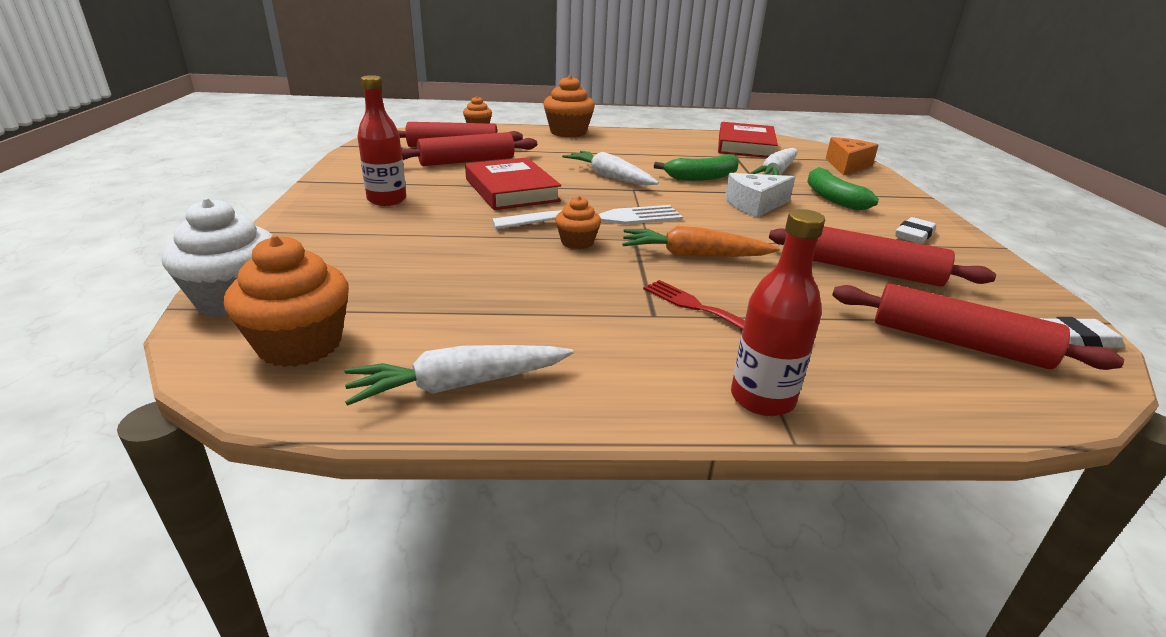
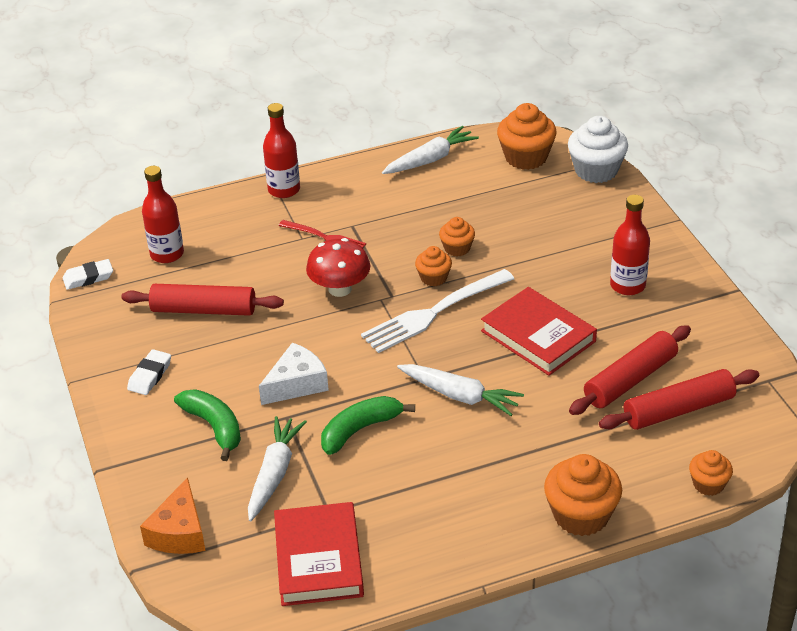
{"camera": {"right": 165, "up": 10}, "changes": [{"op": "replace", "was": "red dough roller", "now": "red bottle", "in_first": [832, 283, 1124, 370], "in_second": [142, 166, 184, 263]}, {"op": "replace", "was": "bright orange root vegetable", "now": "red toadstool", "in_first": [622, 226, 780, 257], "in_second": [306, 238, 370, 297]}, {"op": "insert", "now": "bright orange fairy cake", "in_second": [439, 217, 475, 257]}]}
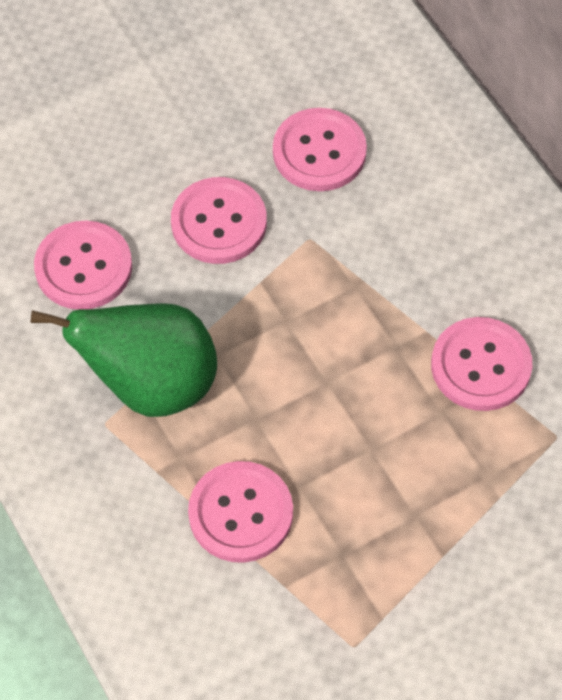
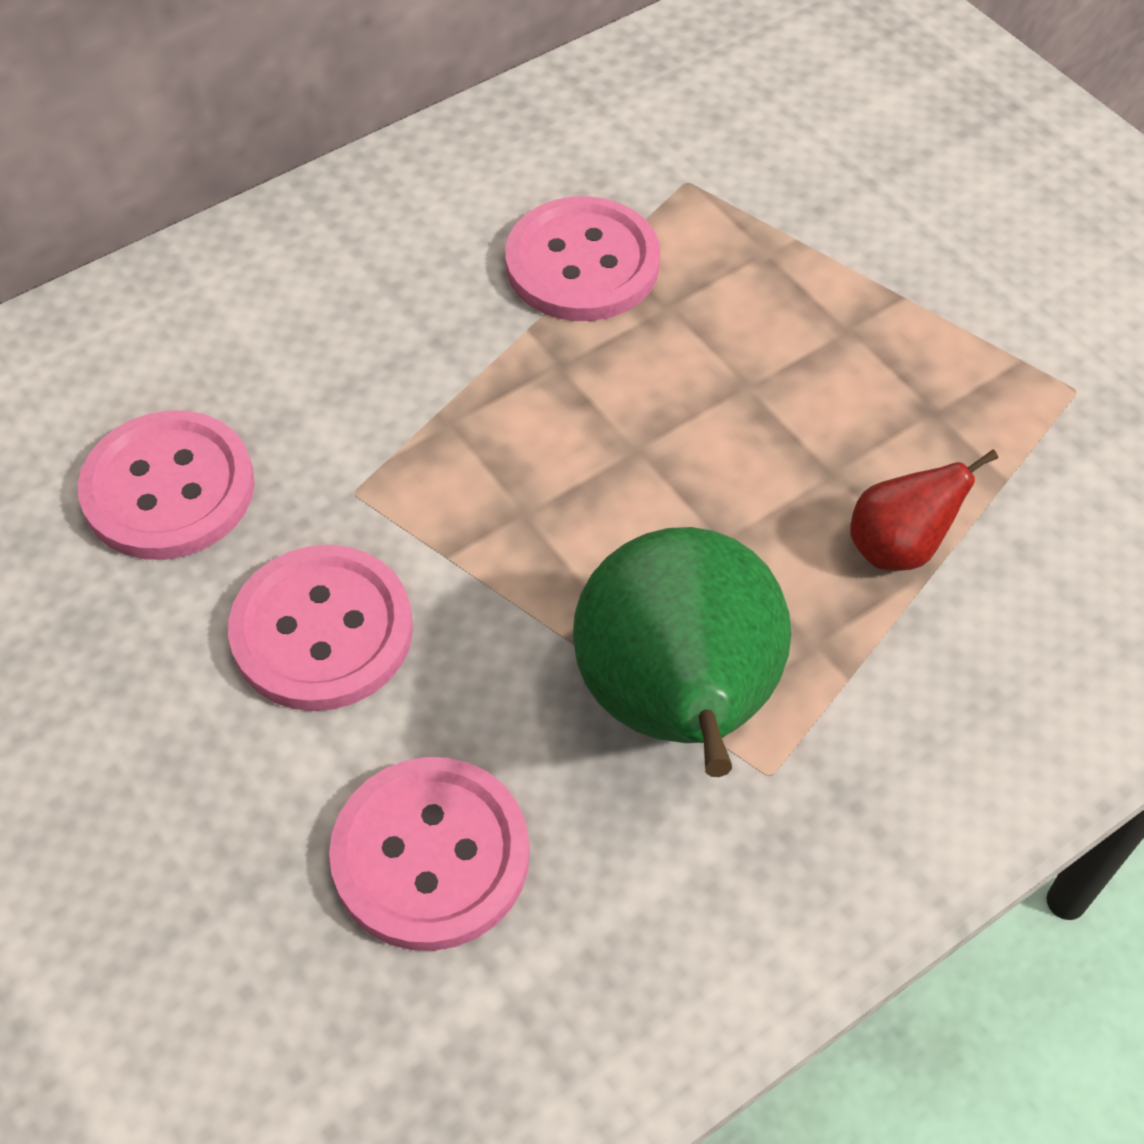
{"camera": {"right": -95, "up": -5}, "changes": [{"op": "replace", "was": "rosy button", "now": "red toy pear", "in_first": [188, 461, 293, 563], "in_second": [850, 450, 998, 571]}]}
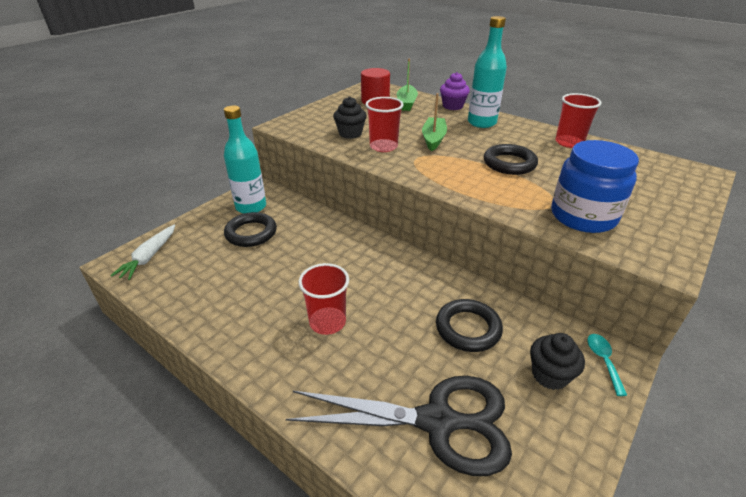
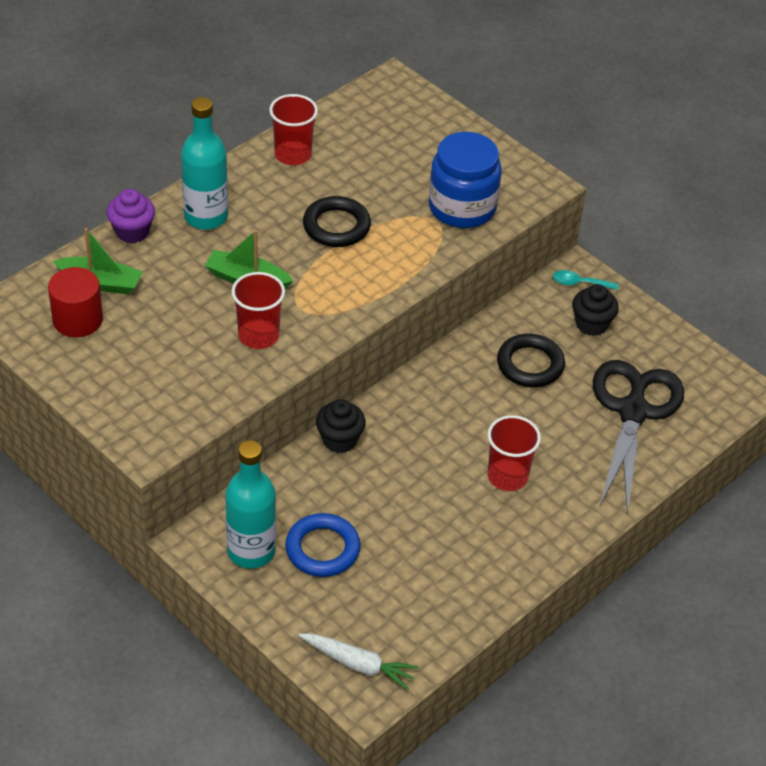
{"camera": {"right": -85, "up": 10}, "changes": [{"op": "recolor", "was": "ebony hoop", "now": "royal blue hoop", "in_first": [224, 212, 277, 247], "in_second": [285, 513, 361, 577]}, {"op": "move", "was": "ebony fairy cake", "in_first": [333, 96, 367, 139], "in_second": [316, 399, 366, 453]}]}
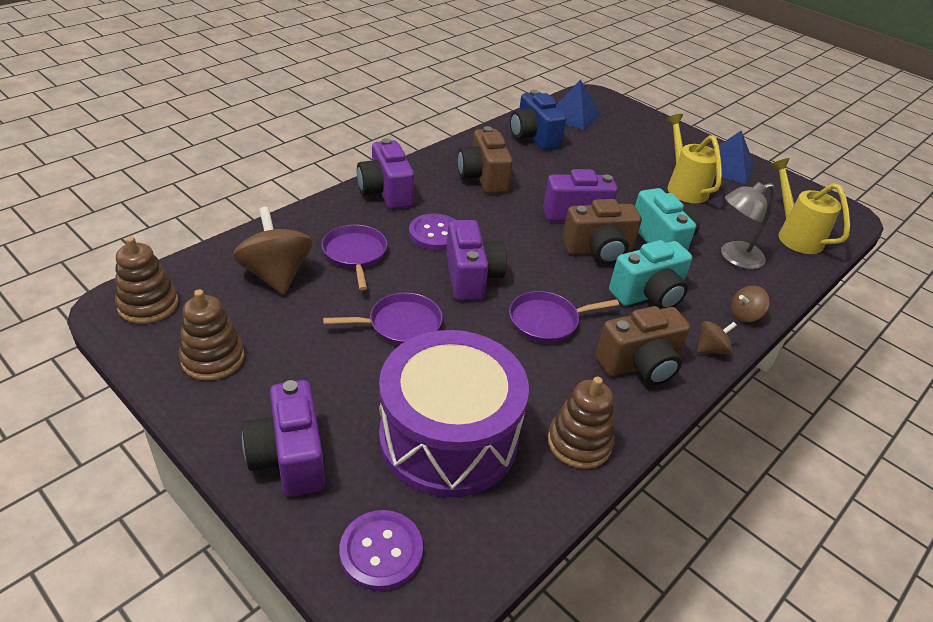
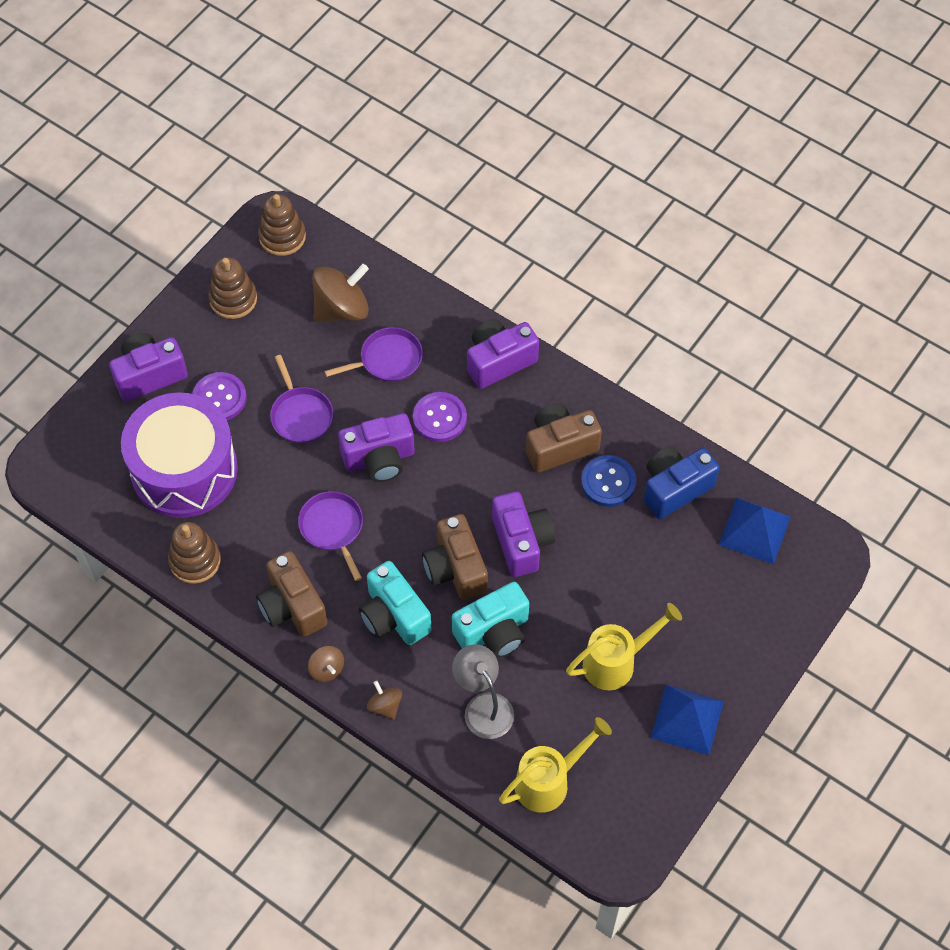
{"camera": {"right": 85, "up": 20}, "changes": [{"op": "move", "was": "purple button", "in_first": [339, 510, 423, 591], "in_second": [192, 372, 246, 420]}, {"op": "insert", "now": "royal blue button", "in_second": [581, 455, 636, 507]}]}
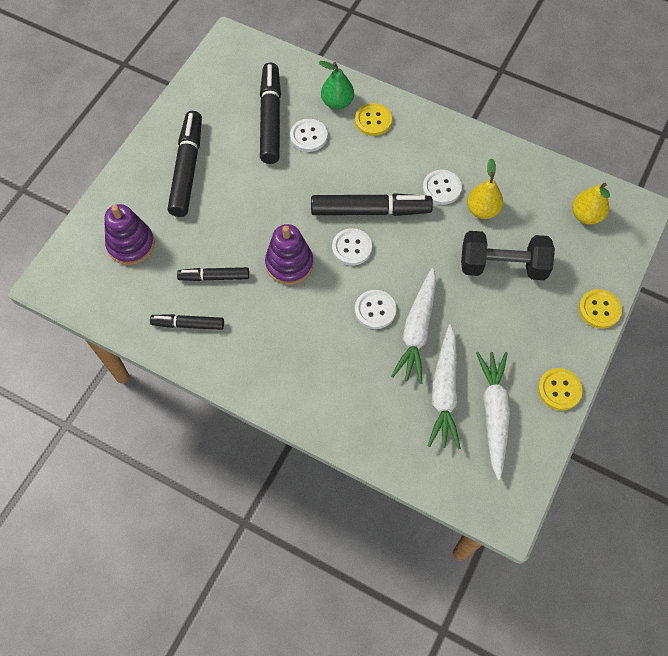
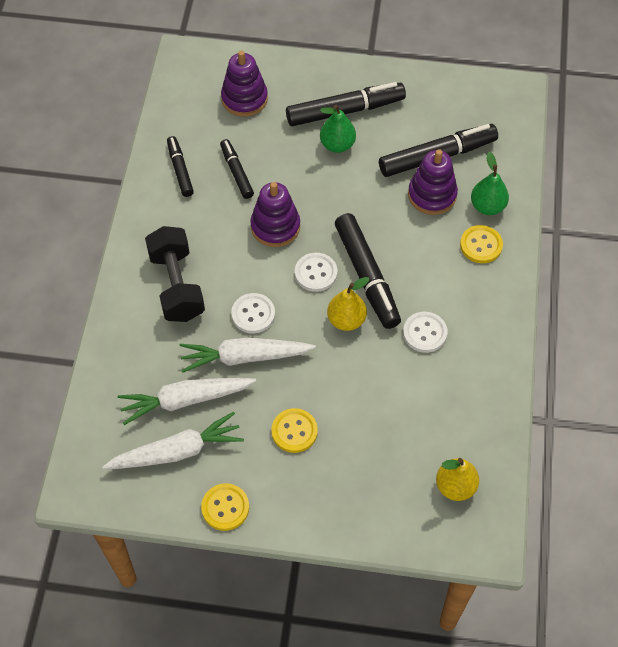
{"camera": {"right": 70, "up": -5}, "changes": [{"op": "move", "was": "ebony dumbbell", "in_first": [461, 231, 555, 280], "in_second": [145, 226, 205, 322]}, {"op": "move", "was": "golden button", "in_first": [579, 289, 622, 329], "in_second": [271, 408, 318, 453]}, {"op": "insert", "now": "leaf-green toy pear", "in_second": [320, 105, 356, 153]}, {"op": "move", "was": "golden toy pear", "in_first": [467, 158, 503, 219], "in_second": [327, 277, 369, 331]}, {"op": "replace", "was": "white button", "now": "purple stacking toy", "in_first": [290, 119, 328, 152], "in_second": [408, 149, 458, 215]}]}
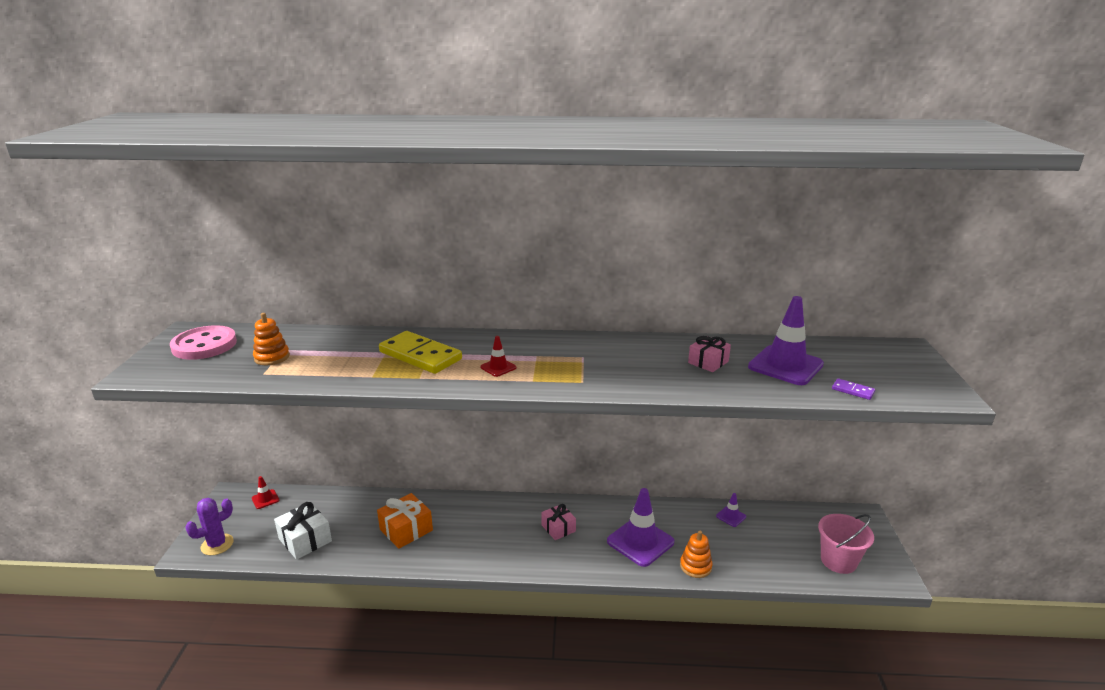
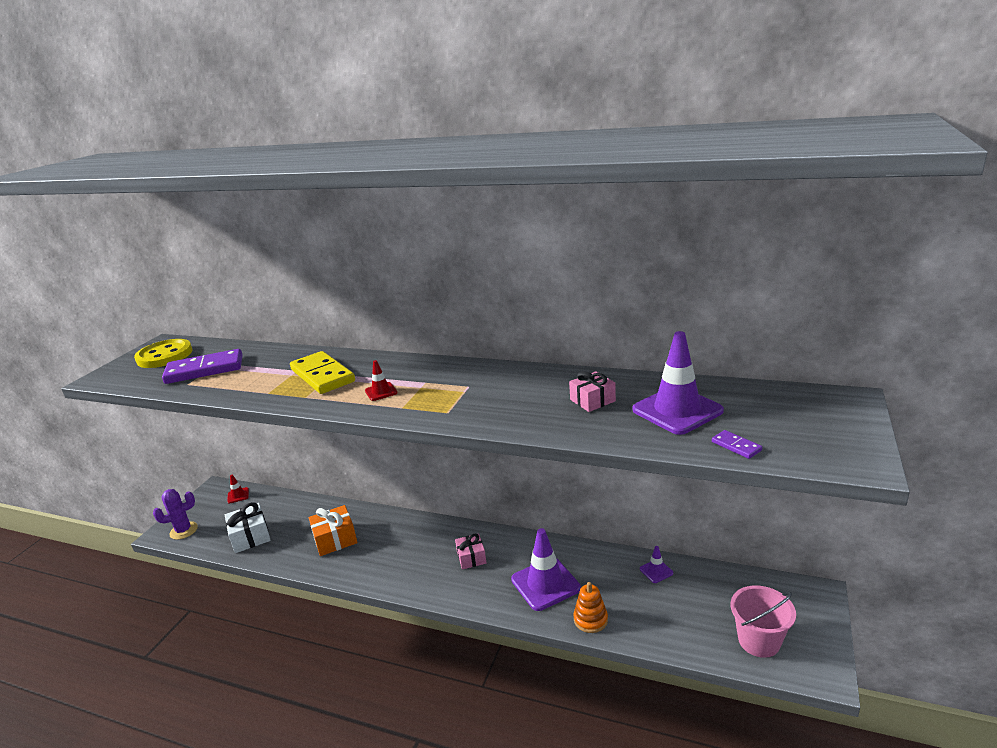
{"camera": {"right": 20, "up": 0}, "changes": [{"op": "recolor", "was": "rosy button", "now": "golden button", "in_first": [170, 325, 237, 360], "in_second": [134, 339, 192, 368]}, {"op": "replace", "was": "bright orange stacking toy", "now": "purple domino tile", "in_first": [253, 313, 290, 365], "in_second": [162, 349, 243, 384]}]}
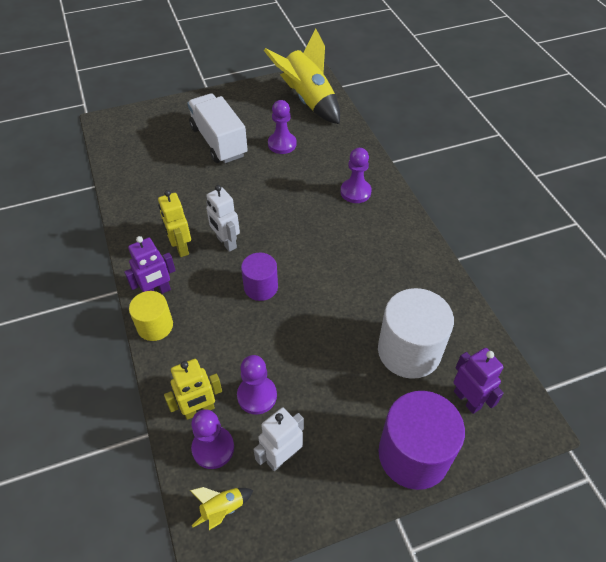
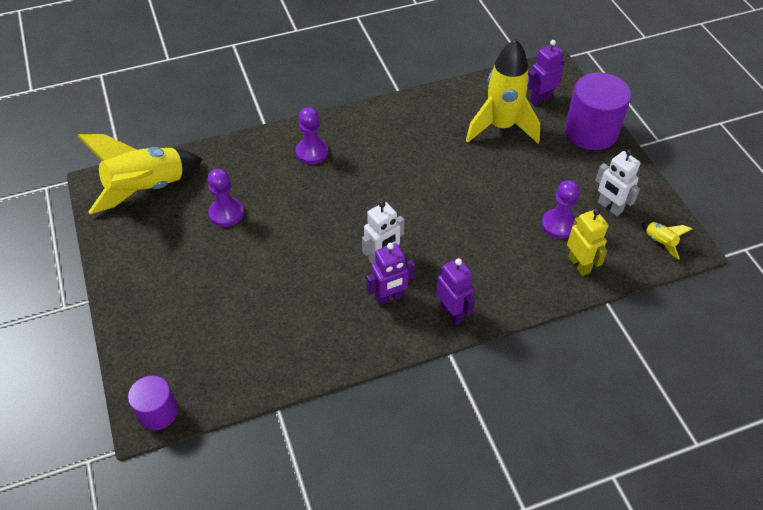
{"camera": {"right": -90, "up": 0}, "changes": [{"op": "move", "was": "purple solid cylinder", "in_first": [241, 253, 278, 301], "in_second": [128, 375, 178, 430]}, {"op": "recolor", "was": "golden robot", "now": "purple robot", "in_first": [158, 190, 191, 257], "in_second": [367, 243, 415, 306]}, {"op": "replace", "was": "white solid cylinder", "now": "golden rocket", "in_first": [378, 288, 454, 379], "in_second": [466, 39, 540, 143]}, {"op": "delete", "was": "golden solid cylinder", "in_first": [129, 291, 173, 341]}, {"op": "delete", "was": "white lorry", "in_first": [187, 93, 248, 163]}, {"op": "delete", "was": "purple pawn", "in_first": [191, 409, 234, 469]}]}
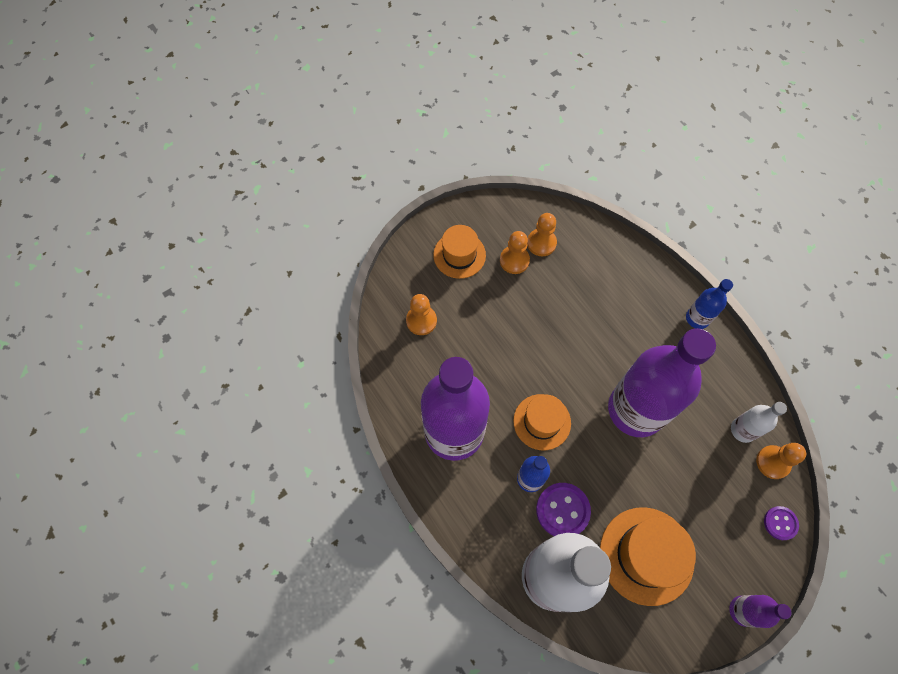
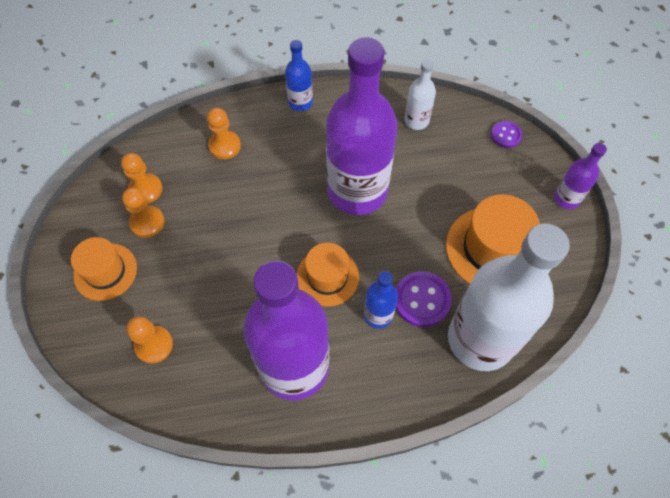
{"camera": {"right": -65, "up": -5}, "changes": [{"op": "move", "was": "bright orange pawn", "in_first": [756, 443, 806, 479], "in_second": [207, 108, 241, 159]}]}
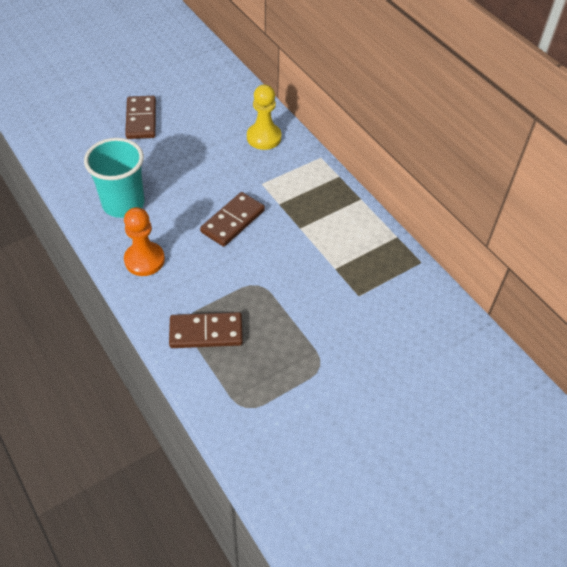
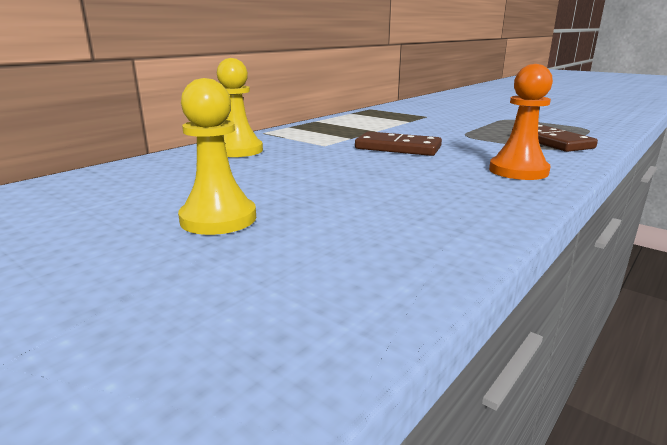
{"camera": {"right": -105, "up": -30}, "changes": [{"op": "replace", "was": "russet domino tile", "now": "golden pawn", "in_first": [125, 96, 156, 139], "in_second": [178, 78, 256, 235]}, {"op": "delete", "was": "teal cup", "in_first": [84, 138, 145, 218]}]}
